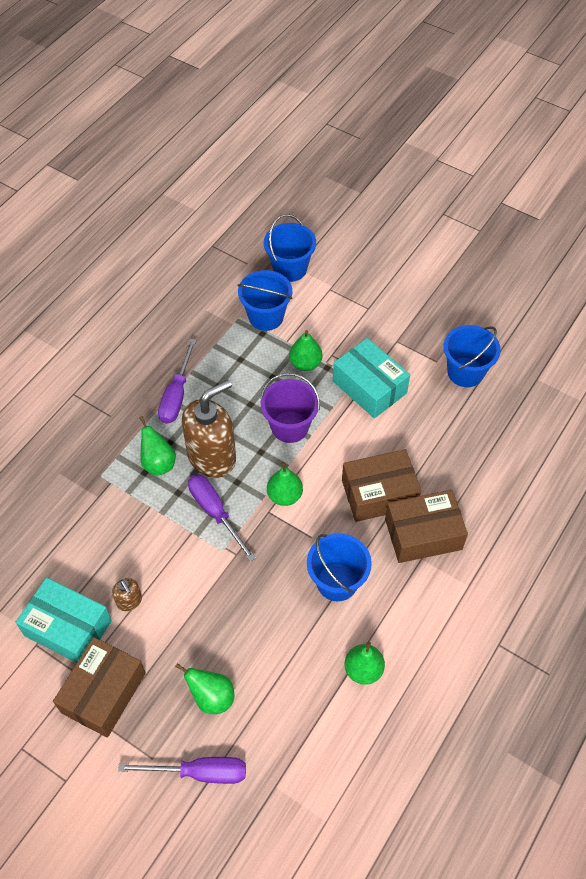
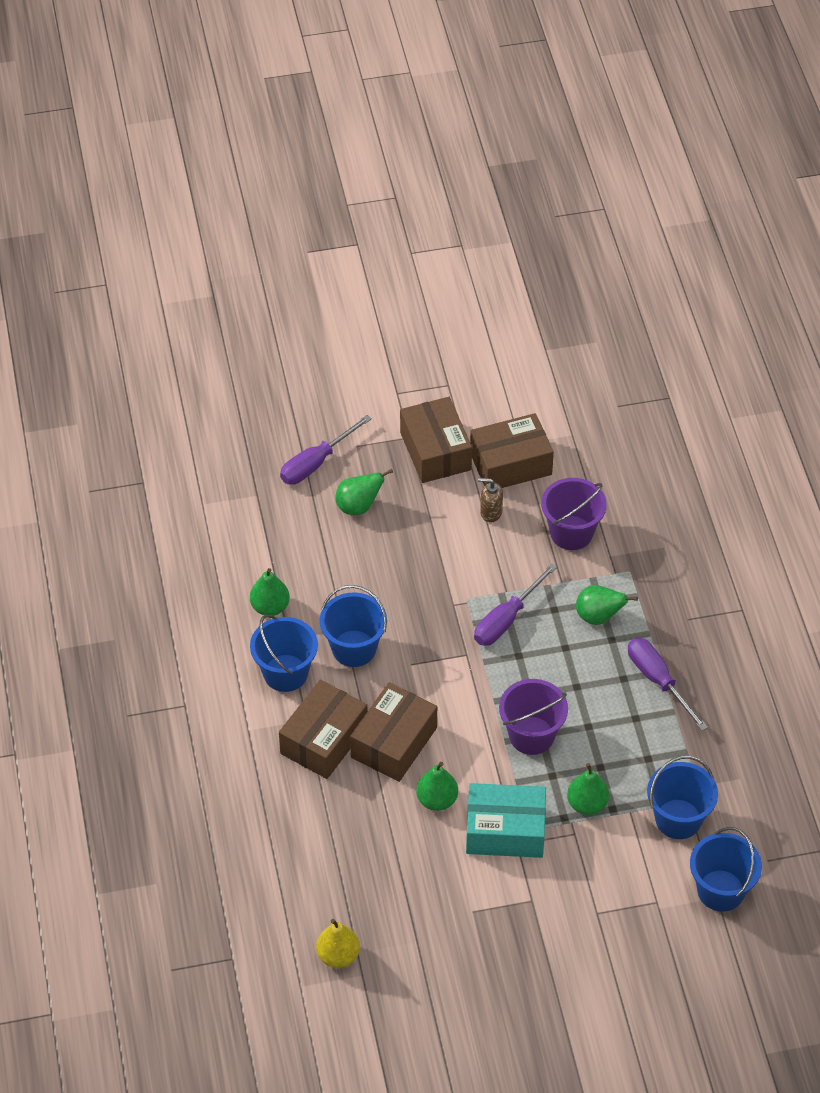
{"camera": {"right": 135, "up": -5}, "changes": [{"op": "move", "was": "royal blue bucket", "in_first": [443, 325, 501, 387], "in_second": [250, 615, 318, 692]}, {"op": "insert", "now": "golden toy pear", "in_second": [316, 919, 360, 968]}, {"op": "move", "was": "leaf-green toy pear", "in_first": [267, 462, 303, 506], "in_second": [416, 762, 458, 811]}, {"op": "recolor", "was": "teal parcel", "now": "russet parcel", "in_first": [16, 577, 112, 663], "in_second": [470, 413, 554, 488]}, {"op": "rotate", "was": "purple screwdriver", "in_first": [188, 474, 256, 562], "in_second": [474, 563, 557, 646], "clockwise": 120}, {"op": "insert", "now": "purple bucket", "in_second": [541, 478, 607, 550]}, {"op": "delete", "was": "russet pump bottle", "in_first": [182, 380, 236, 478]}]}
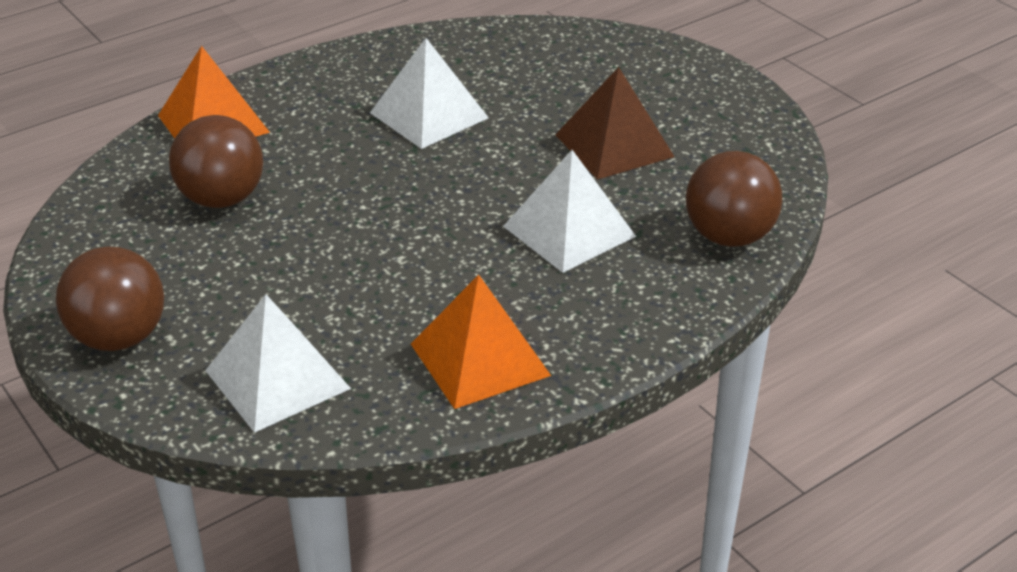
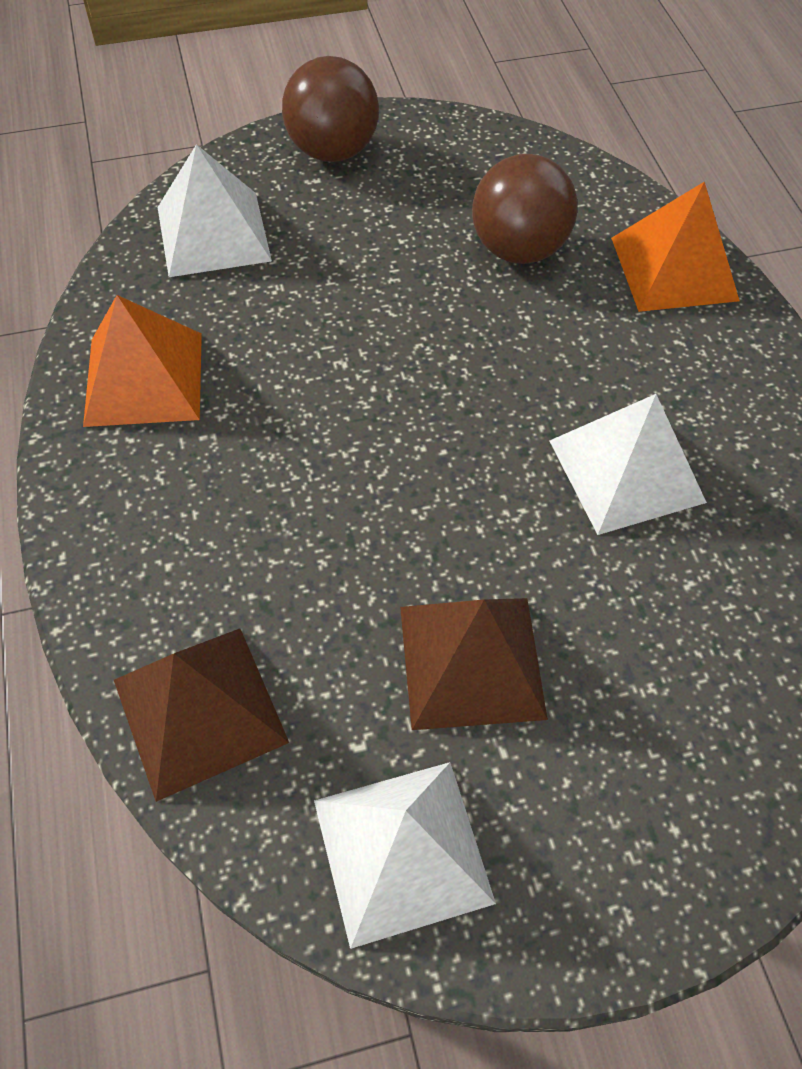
{"camera": {"right": 110, "up": 20}, "changes": [{"op": "replace", "was": "russet ball", "now": "russet pyramid", "in_first": [686, 151, 782, 247], "in_second": [114, 629, 289, 802]}, {"op": "move", "was": "white pyramid", "in_first": [503, 150, 636, 273], "in_second": [314, 762, 496, 949]}]}
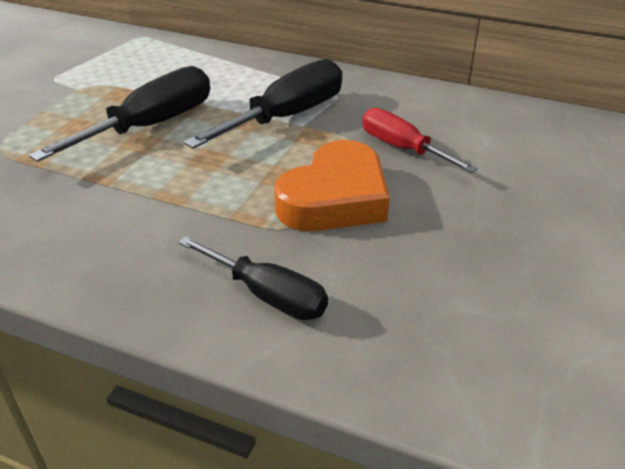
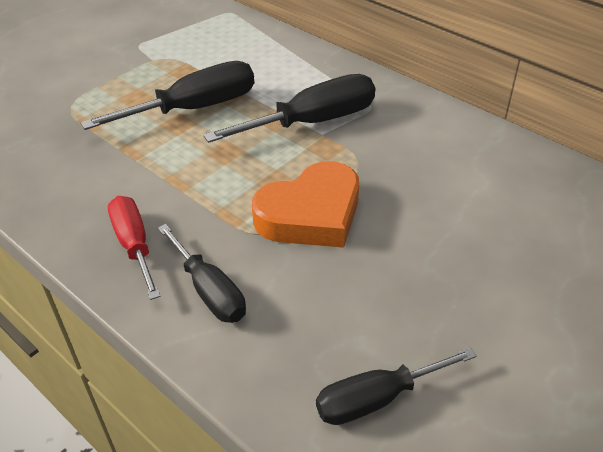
{"camera": {"right": 20, "up": 5}, "changes": [{"op": "move", "was": "red screwdriver", "in_first": [362, 108, 478, 173], "in_second": [108, 196, 161, 300]}, {"op": "insert", "now": "ebony screwdriver", "in_second": [316, 348, 477, 425]}]}
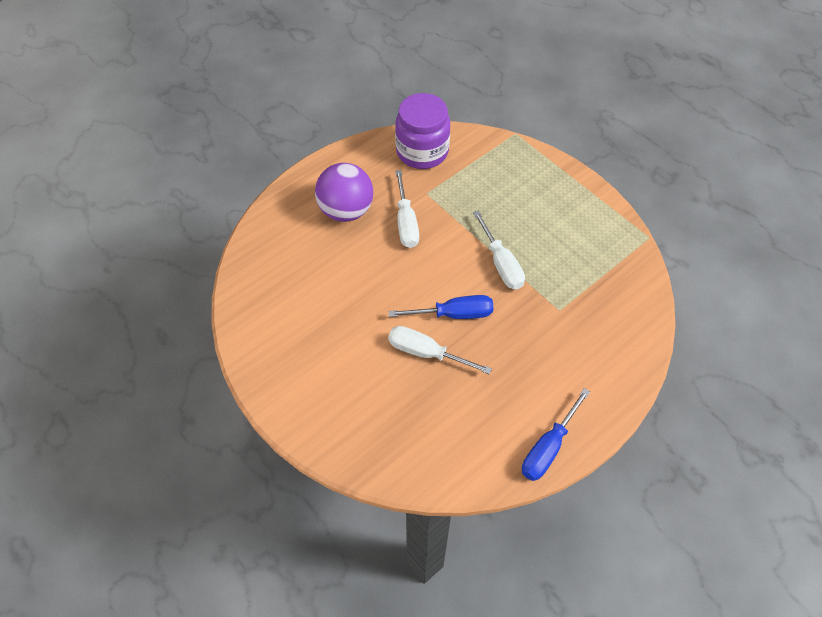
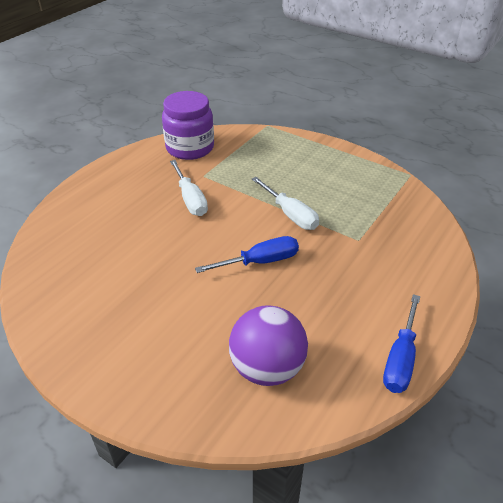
{"camera": {"right": -15, "up": -15}, "changes": [{"op": "move", "was": "purple ball", "in_first": [315, 163, 373, 222], "in_second": [229, 305, 308, 386]}, {"op": "delete", "was": "white screwdriver", "in_first": [388, 326, 492, 375]}]}
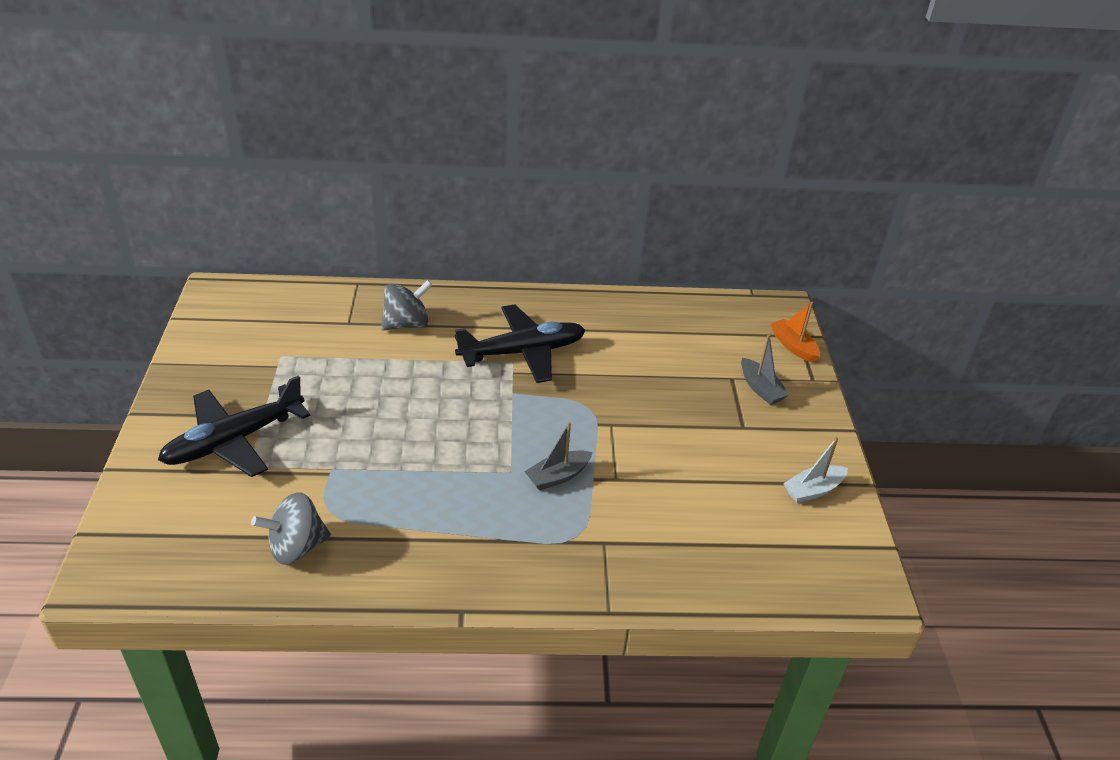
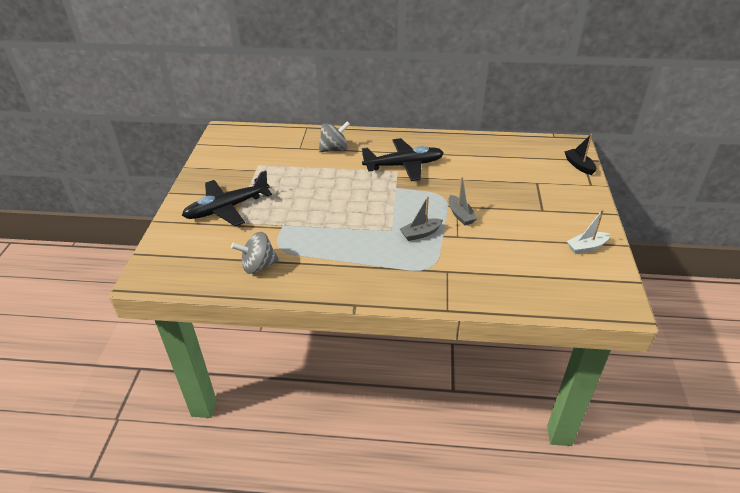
{"camera": {"right": 10, "up": 0}, "changes": [{"op": "move", "was": "ash-grey sailboat", "in_first": [741, 334, 790, 405], "in_second": [449, 177, 477, 226]}, {"op": "recolor", "was": "bright orange sailboat", "now": "ebony sailboat", "in_first": [771, 302, 820, 363], "in_second": [564, 134, 596, 175]}]}
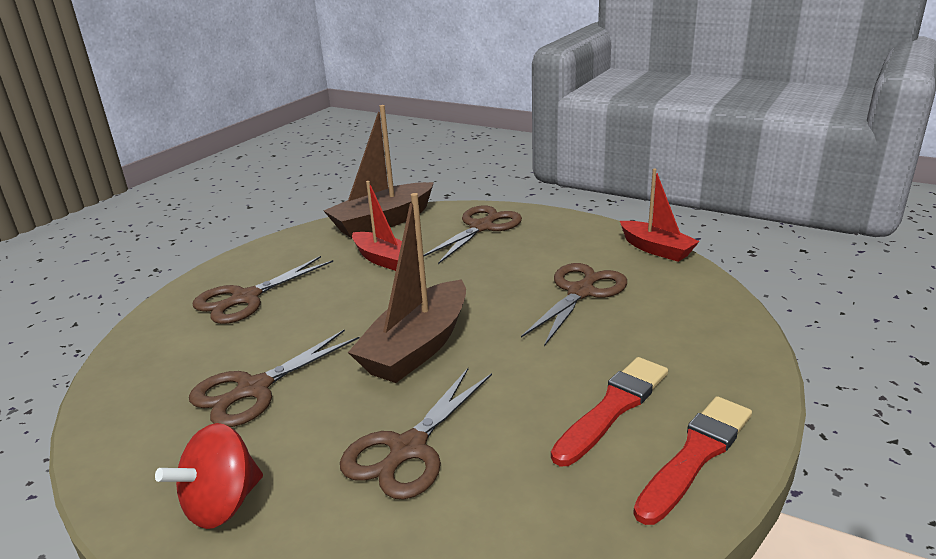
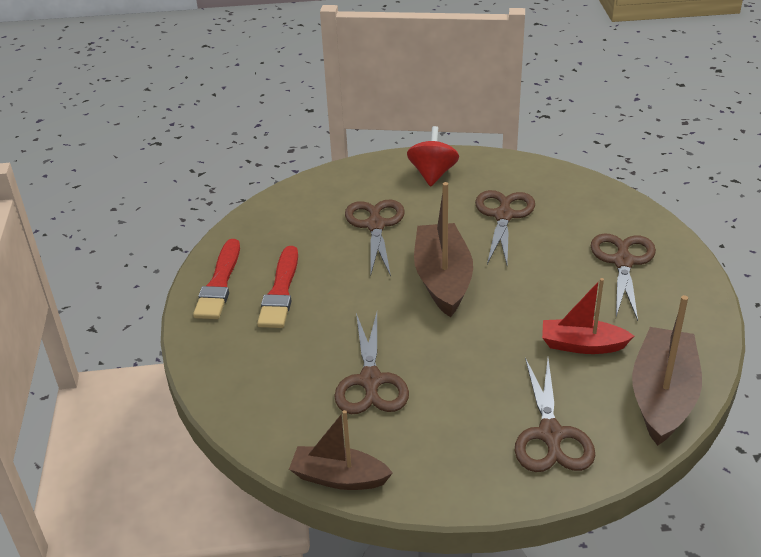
{"camera": {"right": 145, "up": 10}, "changes": [{"op": "recolor", "was": "red sailboat", "now": "russet sailboat", "in_first": [620, 168, 700, 262], "in_second": [289, 410, 393, 490]}]}
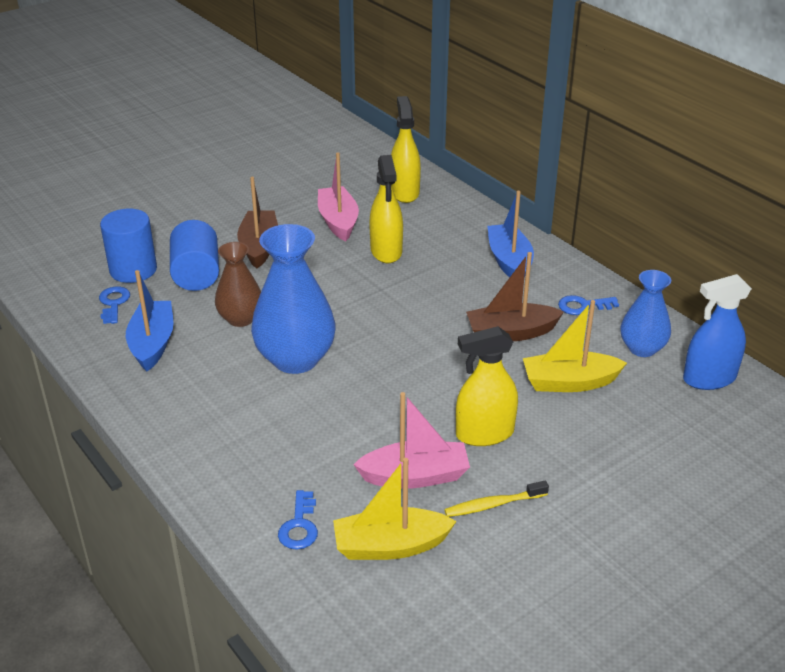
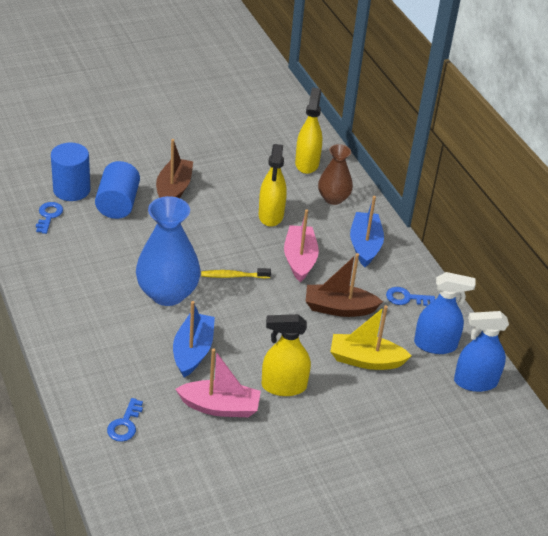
{"camera": {"right": 10, "up": 5}, "changes": [{"op": "move", "was": "royal blue sailboat", "in_first": [126, 270, 173, 372], "in_second": [173, 301, 215, 377]}, {"op": "move", "was": "golden dental brush", "in_first": [444, 481, 549, 517], "in_second": [201, 268, 271, 278]}, {"op": "move", "was": "rosy sailboat", "in_first": [318, 152, 359, 241], "in_second": [284, 209, 319, 282]}, {"op": "move", "was": "russet flower vase", "in_first": [215, 242, 261, 327], "in_second": [318, 144, 353, 205]}, {"op": "replace", "was": "royal blue flower vase", "now": "royal blue spray cleaner", "in_first": [621, 270, 671, 357], "in_second": [414, 272, 476, 354]}, {"op": "delete", "was": "golden sailboat", "in_first": [333, 458, 457, 560]}]}
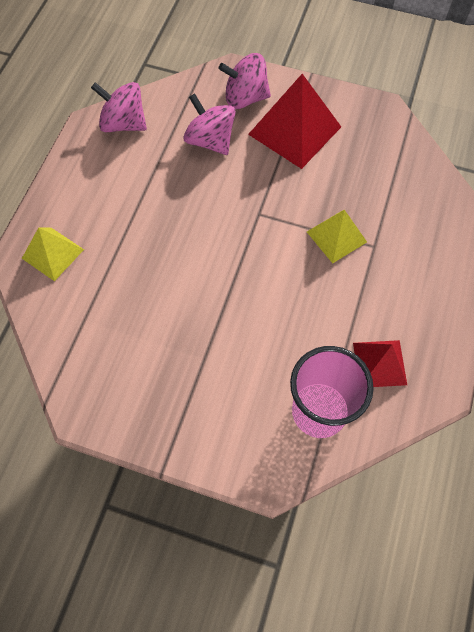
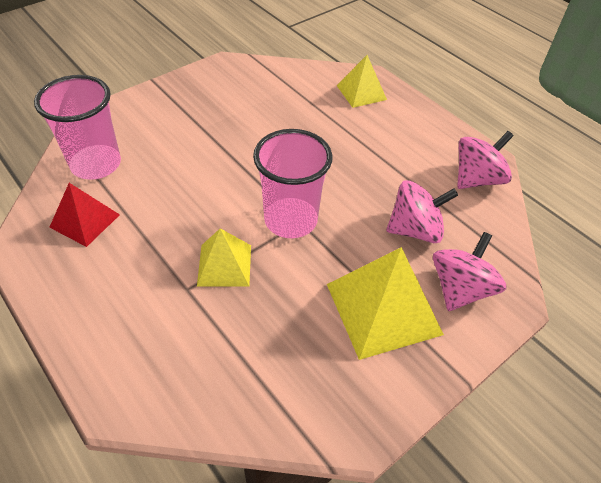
{"camera": {"right": 120, "up": -15}, "changes": [{"op": "insert", "now": "rosy cup", "in_second": [253, 129, 332, 238]}, {"op": "recolor", "was": "red pyramid", "now": "golden pyramid", "in_first": [248, 74, 341, 169], "in_second": [327, 247, 444, 360]}]}
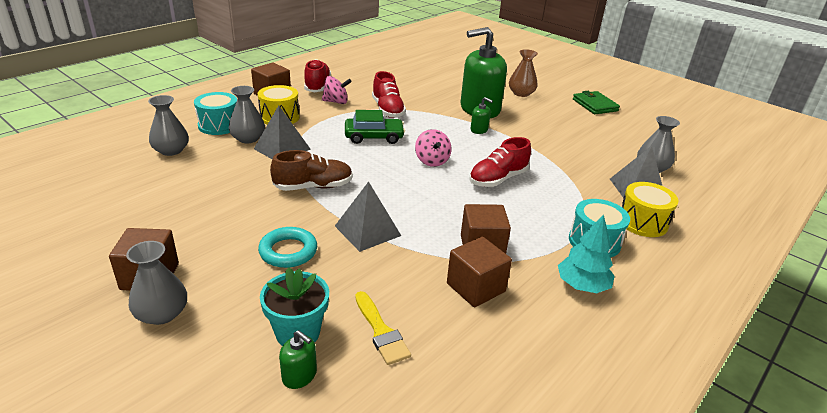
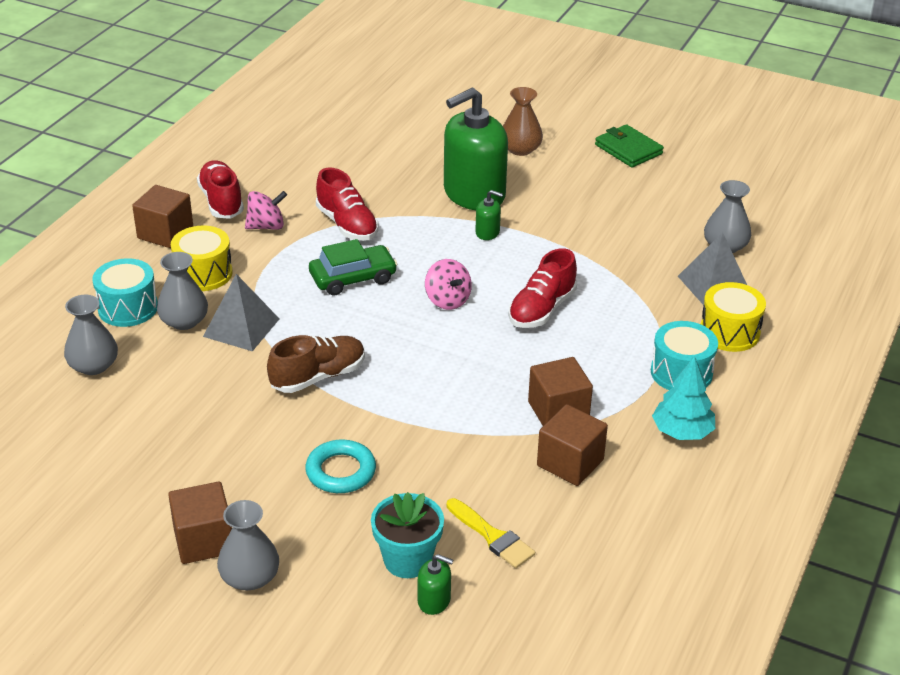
{"camera": {"right": -15, "up": 5}, "changes": [{"op": "delete", "was": "ash-grey pyramid", "in_first": [335, 181, 401, 252]}]}
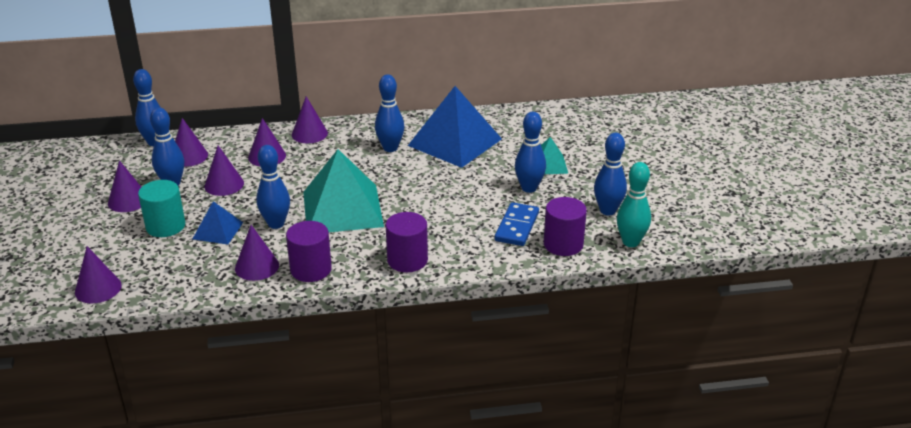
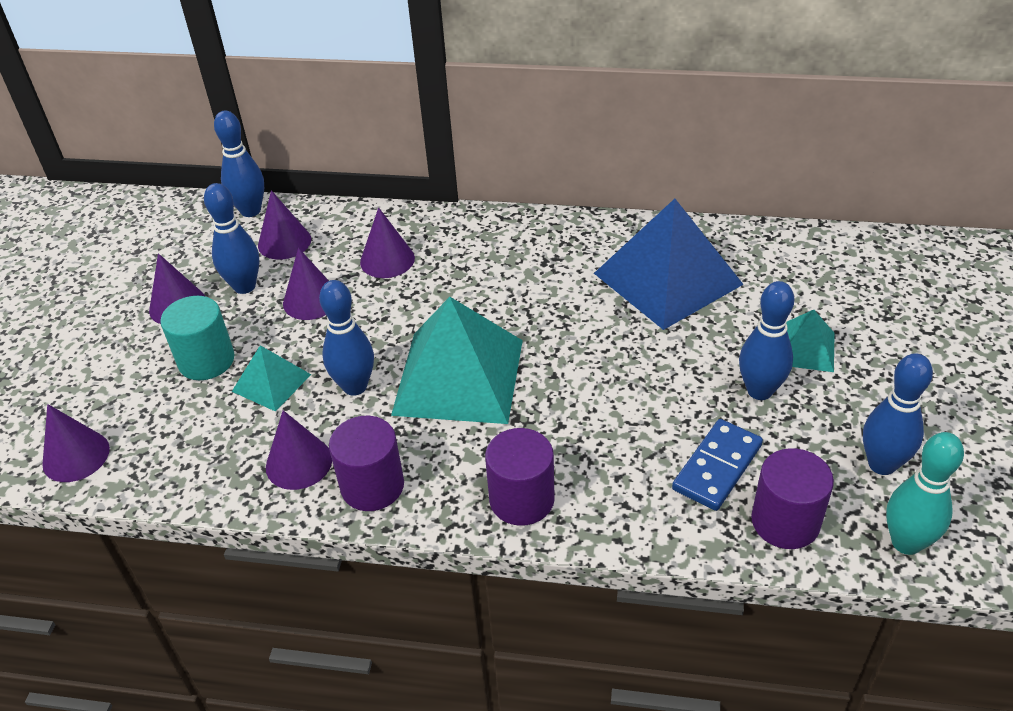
{"camera": {"right": 20, "up": 10}, "changes": [{"op": "recolor", "was": "royal blue pyramid", "now": "teal pyramid", "in_first": [193, 201, 243, 245], "in_second": [232, 345, 311, 412]}, {"op": "delete", "was": "purple cone", "in_first": [292, 96, 328, 143]}, {"op": "delete", "was": "royal blue tenpin", "in_first": [375, 74, 404, 152]}]}
